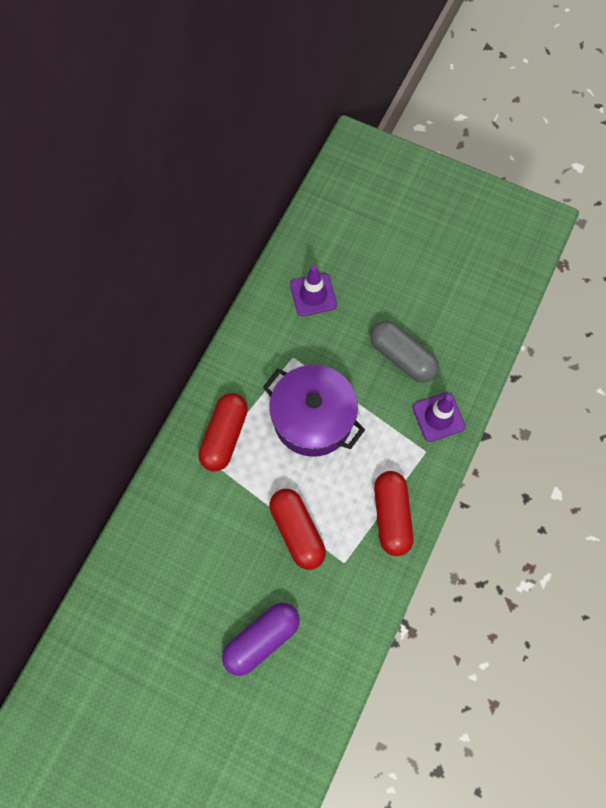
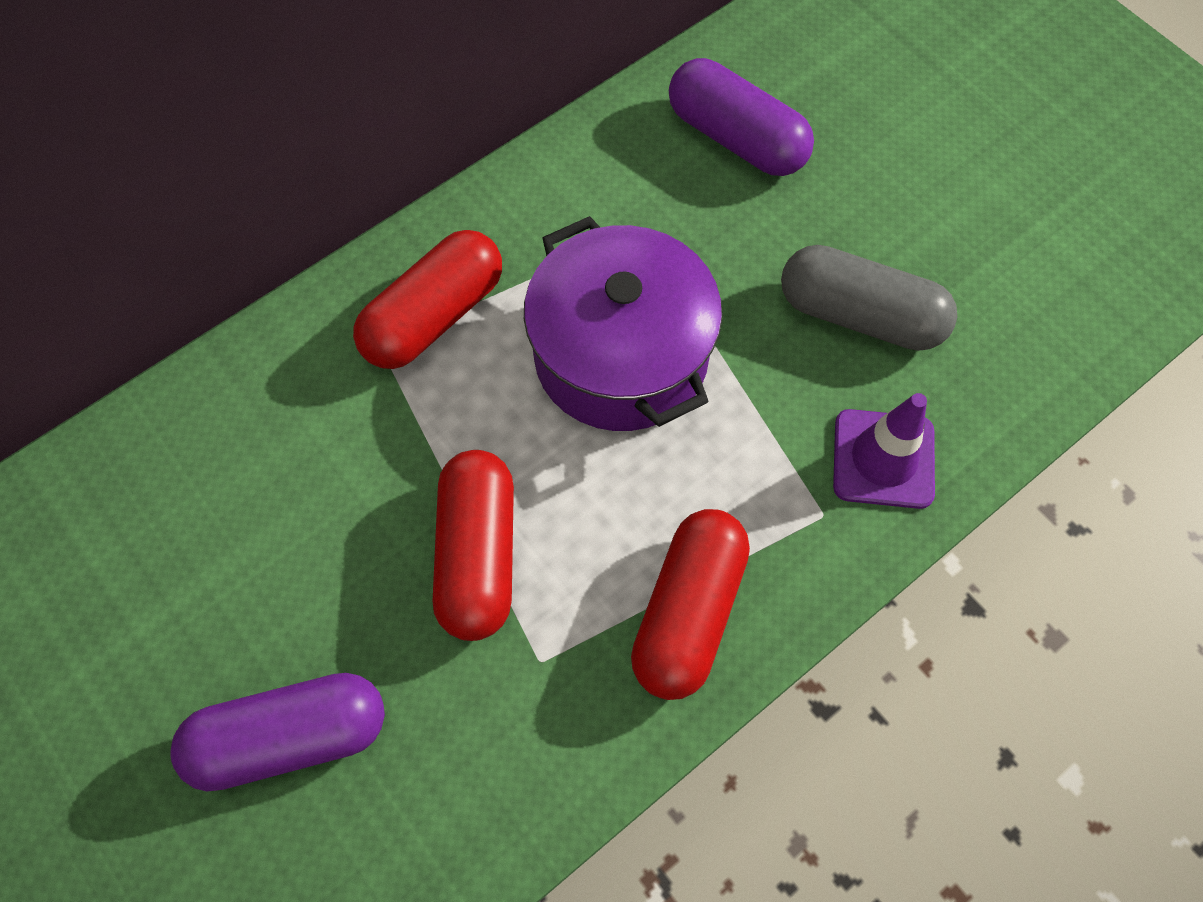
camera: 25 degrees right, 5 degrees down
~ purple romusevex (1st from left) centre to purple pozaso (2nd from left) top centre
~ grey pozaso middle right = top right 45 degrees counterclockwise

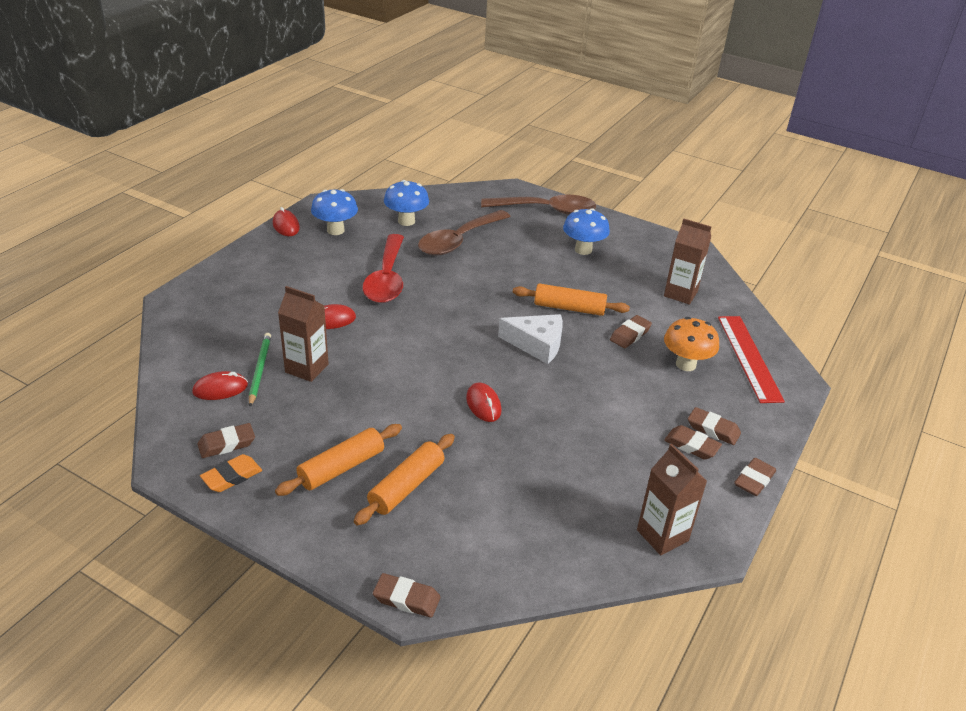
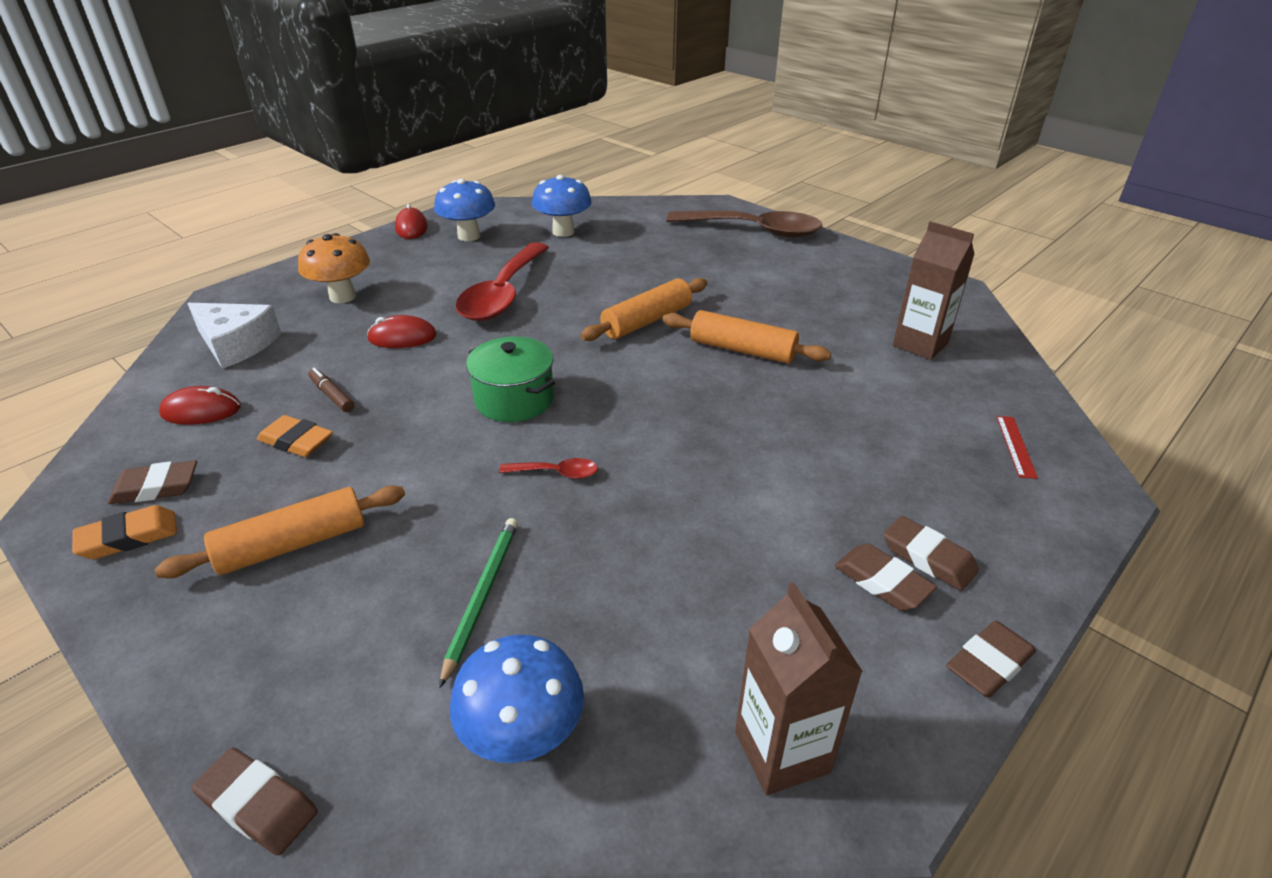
camera: 15 degrees right, 0 degrees up
~ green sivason middle left to bottom centre
~ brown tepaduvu (1st from left) middle left to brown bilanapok middle left
~ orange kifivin (2nd from left) bottom centre to centre
- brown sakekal (1st from left) top centre
~ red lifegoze (4th from left) centre to red sakekal (2nd from left) centre
~ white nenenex centre to middle left
~ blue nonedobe (3rd from left in the first image) top centre to blue nonedobe (2nd from left) bottom centre
- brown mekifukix (3rd from left) centre
~ orange nonedobe middle right to top left
~ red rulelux middle right = middle right x0.44
+ orange mekifukix (2nd from left) middle left
+ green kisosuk centre

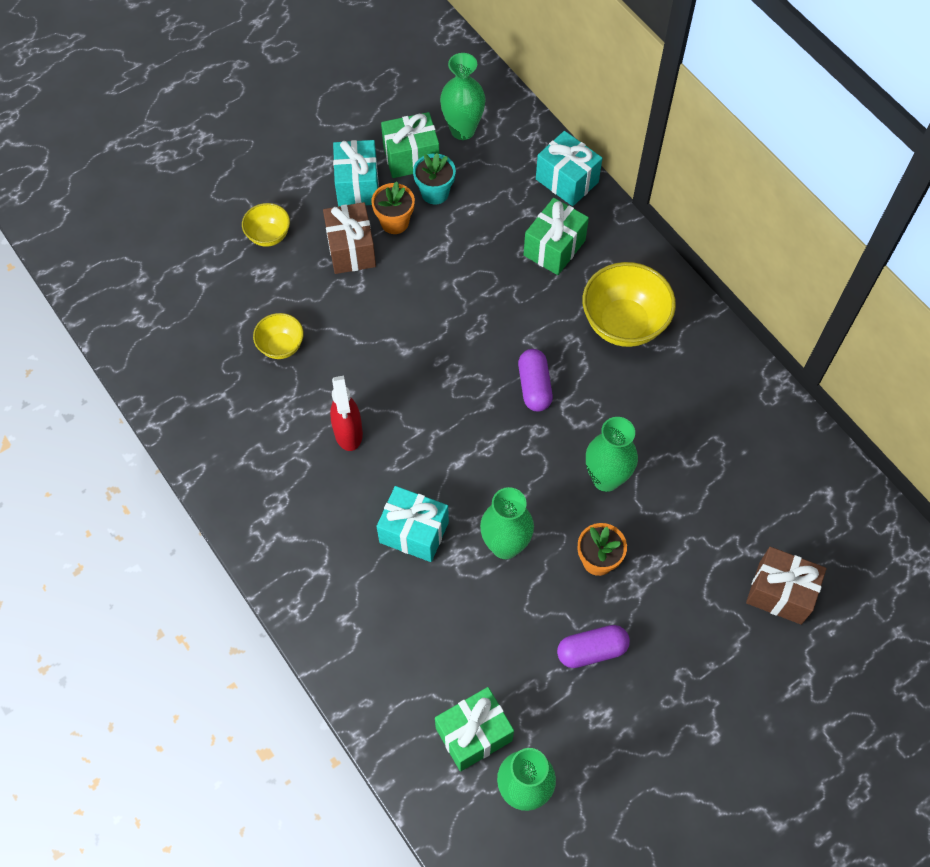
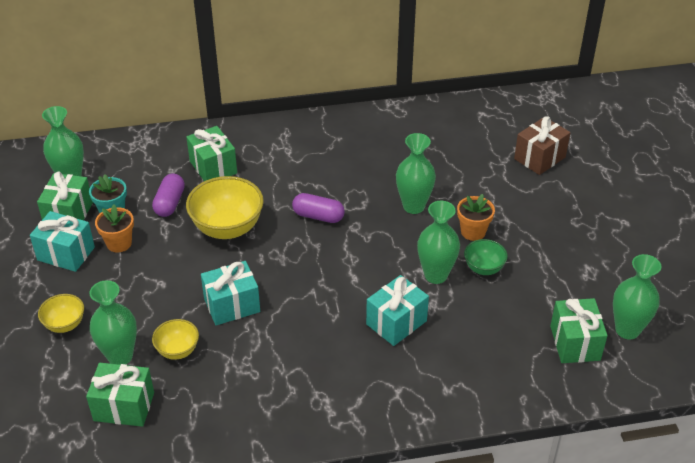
camera: 65 degrees left, 20 degrees down
- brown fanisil (1st from left) top centre
- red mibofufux centre
~ turquoise fanisil (3rd from left in the first image) top centre to turquoise fanisil (2nd from left) middle left
~ purple pozaso (2nd from left in the first image) bottom centre to purple pozaso (1st from left) middle left
~ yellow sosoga (3rd from left) middle right to middle left
+ green fanisil (2nd from left) bottom left
+ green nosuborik (2nd from left) bottom left
+ green sosoga middle right

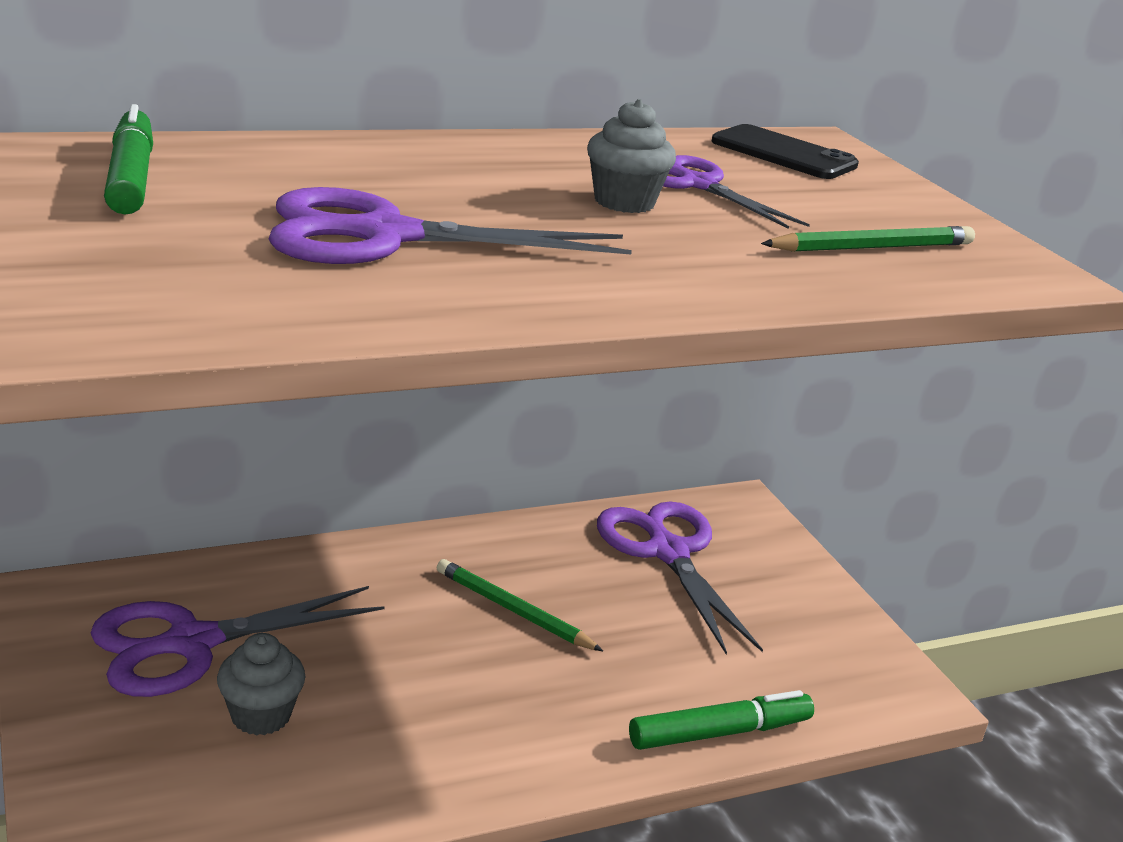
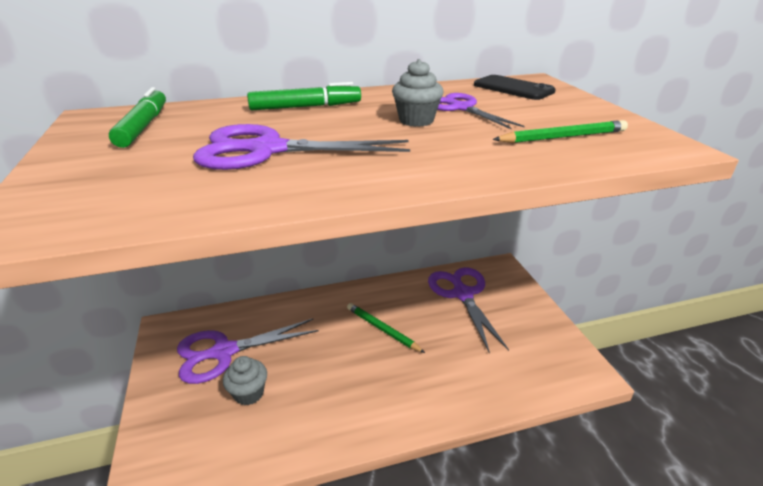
camera: 10 degrees right, 5 degrees up
~ green bilanapok (2nd from left) bottom centre to top centre

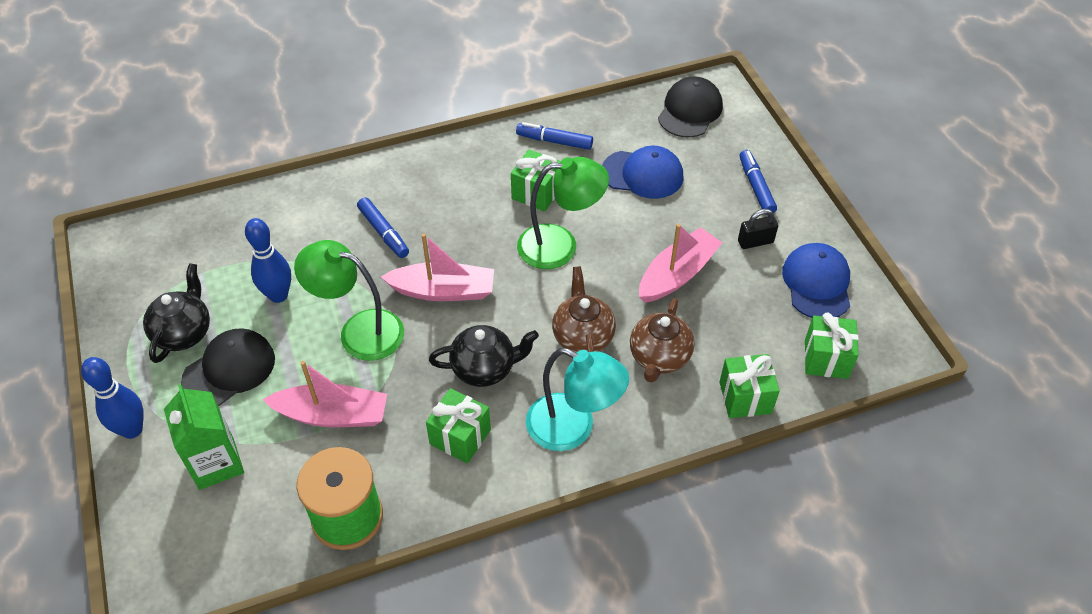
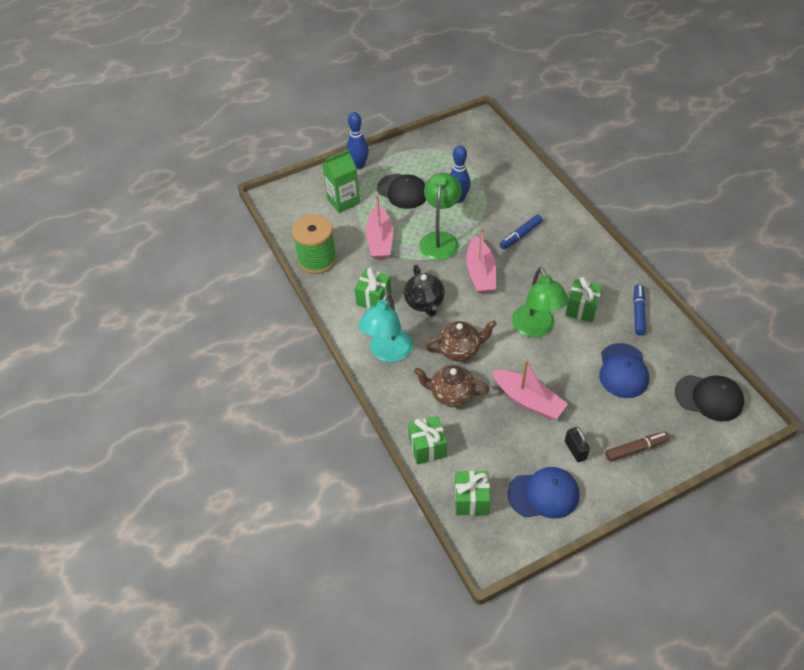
camera: 85 degrees right, 0 degrees up
- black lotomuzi (1st from left) middle left
~ blue bilanapok (3rd from left) top right to brown bilanapok bottom right

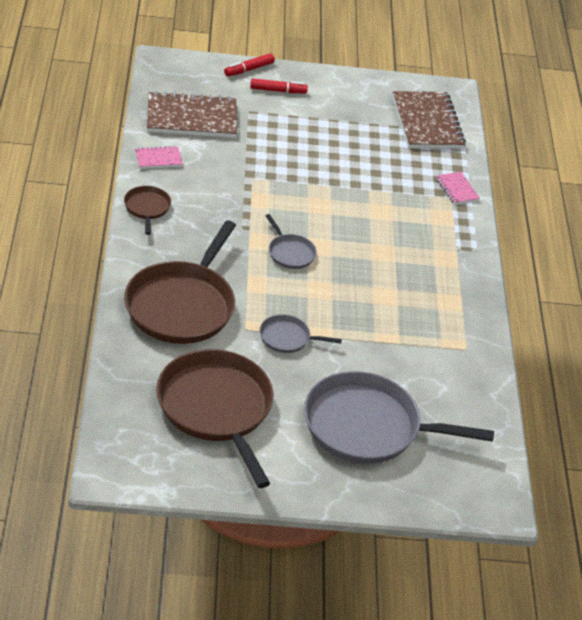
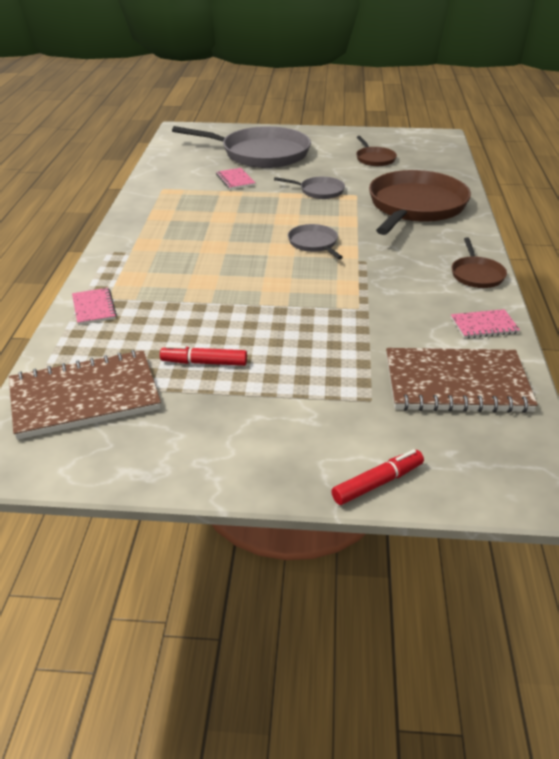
camera: 170 degrees left, 5 degrees down
~ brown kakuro (3rd from left in the first image) bottom centre = top right x0.46
~ red bilanapok (2nd from left in the first image) top centre to red bilanapok (1st from left) centre
~ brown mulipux (2nd from left in the first image) top right = middle left 75 degrees clockwise
+ pink mulipux (2nd from left) top centre

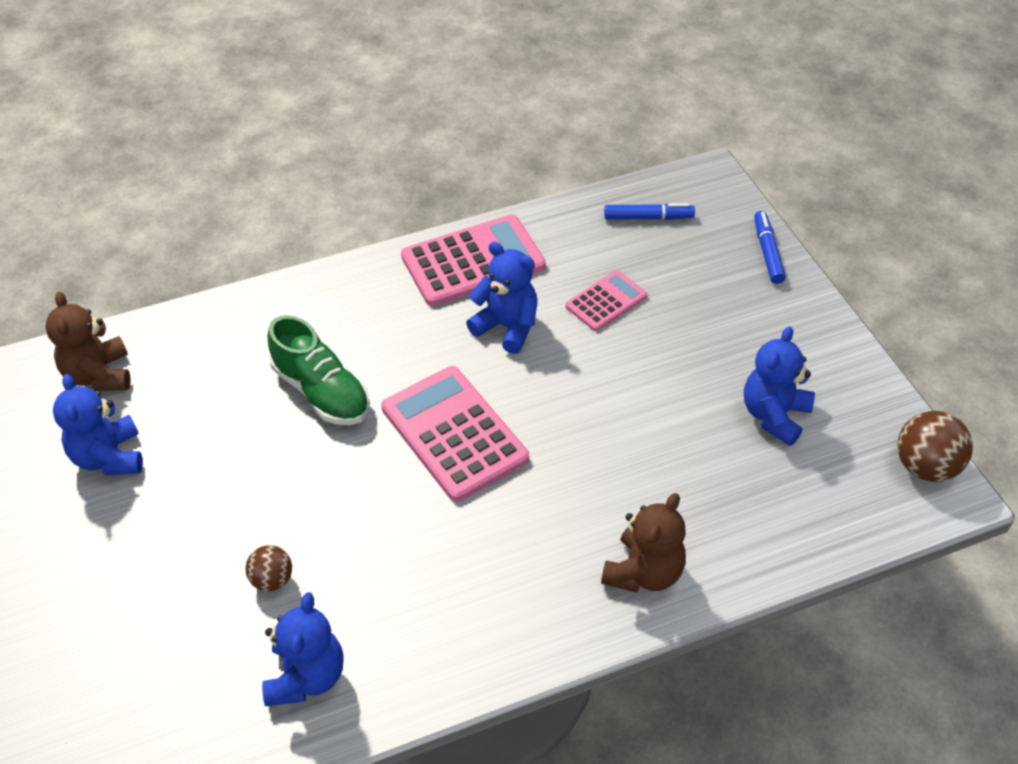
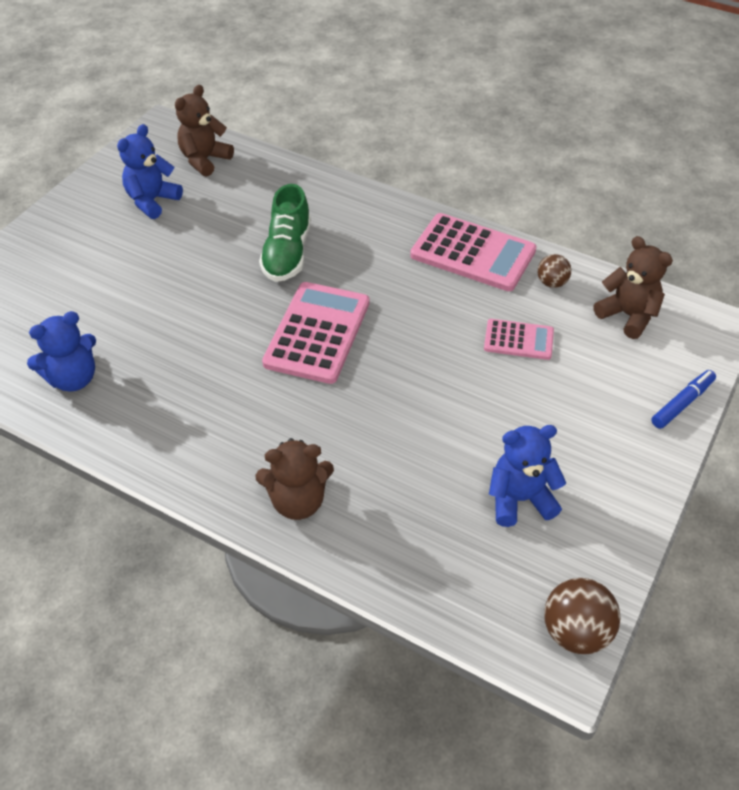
camera: 50 degrees right, 0 degrees up
~ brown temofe (1st from left) bottom left to middle right
- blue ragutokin (3rd from left) centre
~ blue bilanapok (1st from left) top centre to brown ragutokin (3rd from left) middle right

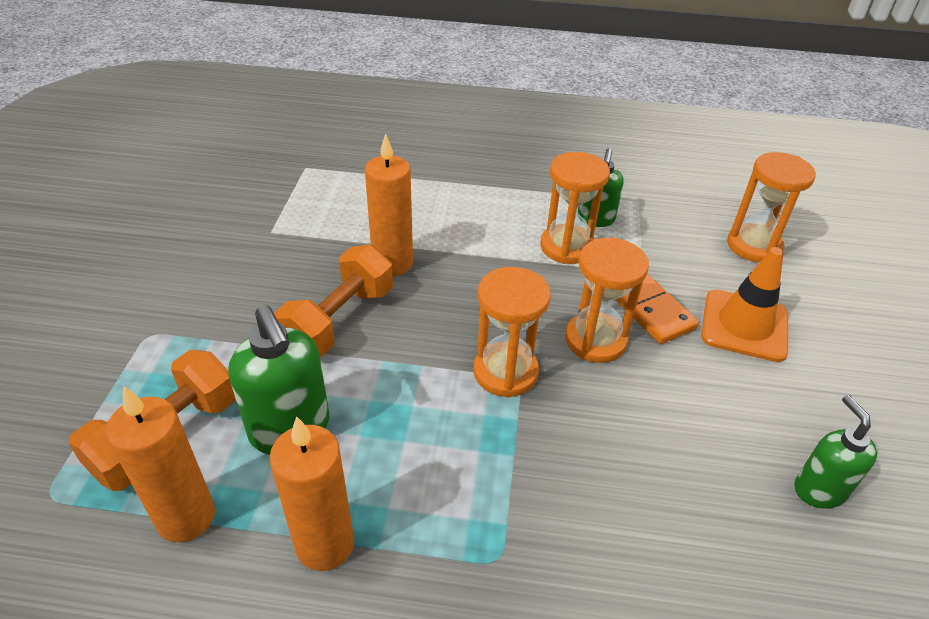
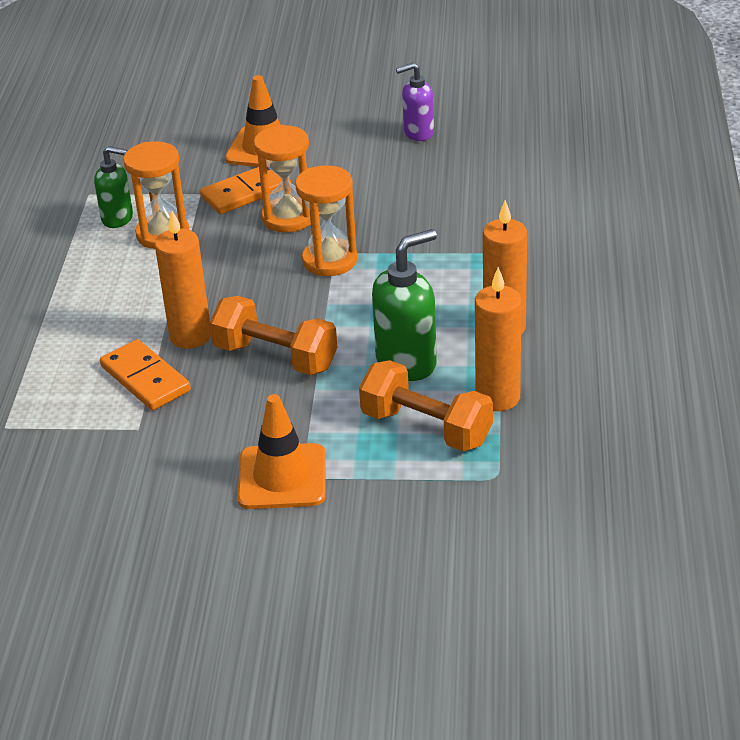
camera: 90 degrees left, 5 degrees down
- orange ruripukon (4th from left) middle right
~ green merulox (3rd from left) bottom right to purple merulox top centre
+ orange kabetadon (1st from left) middle left
+ orange romusevex (2nd from left) centre

